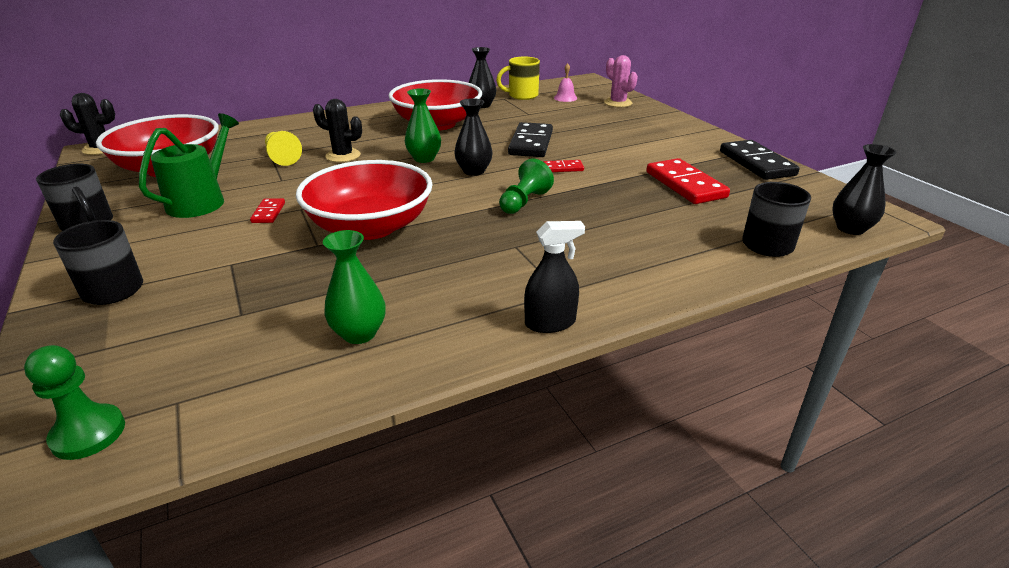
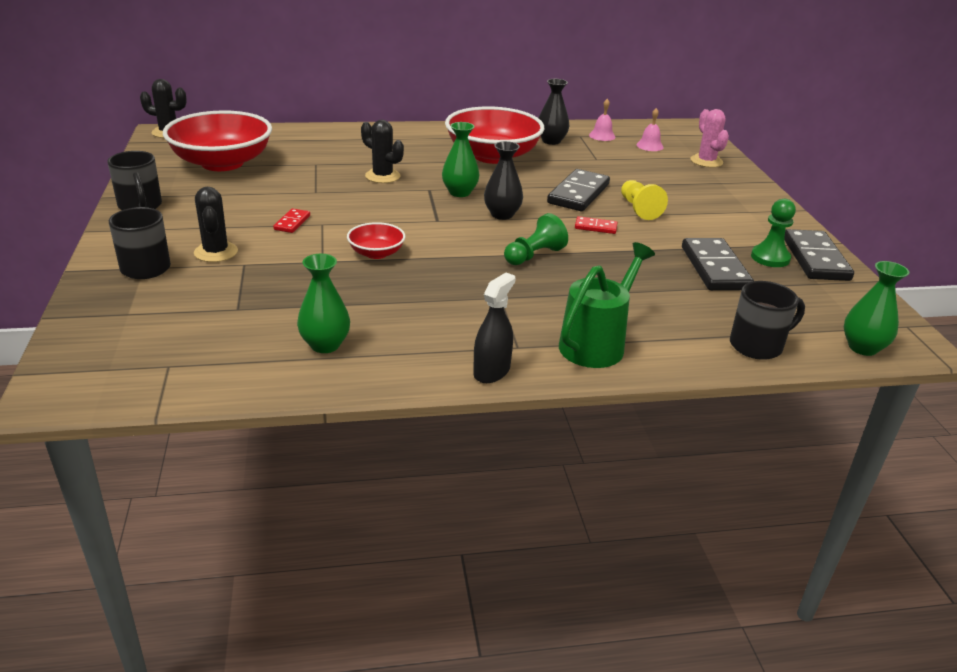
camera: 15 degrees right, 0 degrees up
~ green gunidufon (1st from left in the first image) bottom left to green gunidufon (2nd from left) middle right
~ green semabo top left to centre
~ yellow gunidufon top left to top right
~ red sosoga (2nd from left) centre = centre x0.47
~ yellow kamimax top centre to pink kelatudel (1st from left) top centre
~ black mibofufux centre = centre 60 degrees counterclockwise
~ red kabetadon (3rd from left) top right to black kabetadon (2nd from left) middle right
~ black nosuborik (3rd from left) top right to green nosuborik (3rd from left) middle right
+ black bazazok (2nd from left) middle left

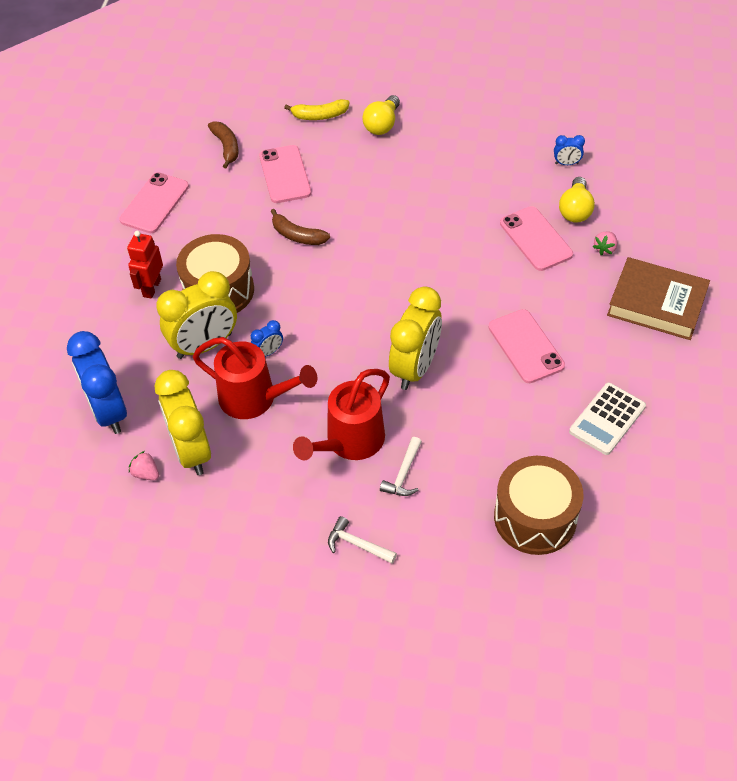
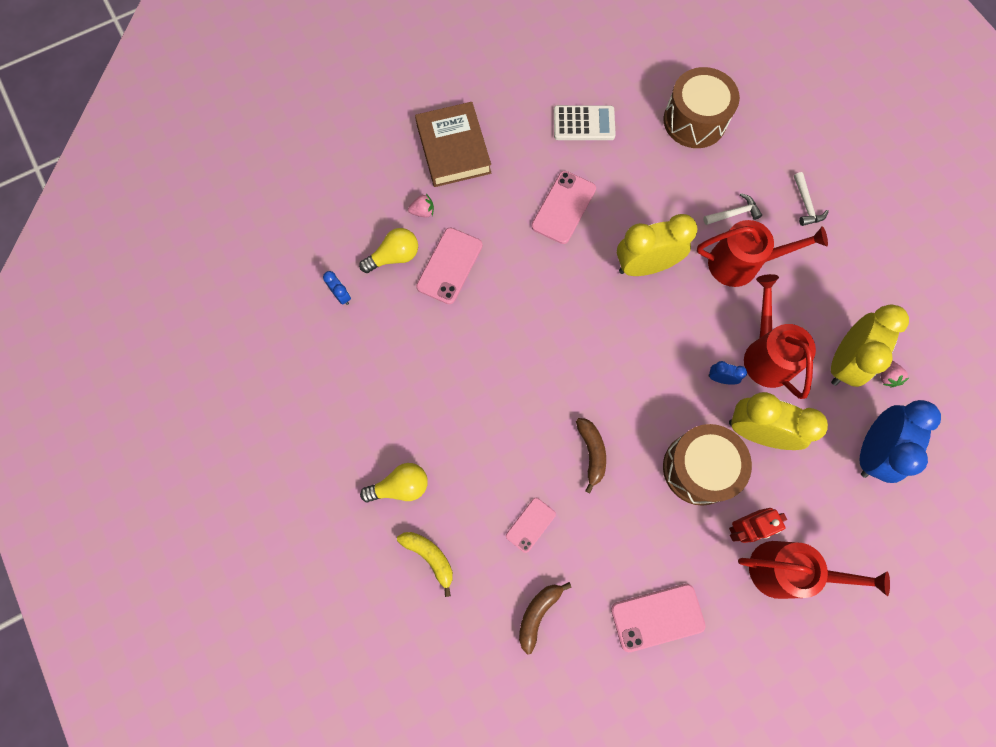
camera: 130 degrees left, 20 degrees up
~ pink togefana (2nd from left) top centre = bottom centre x0.61
+ red semabo (3rd from left) bottom right

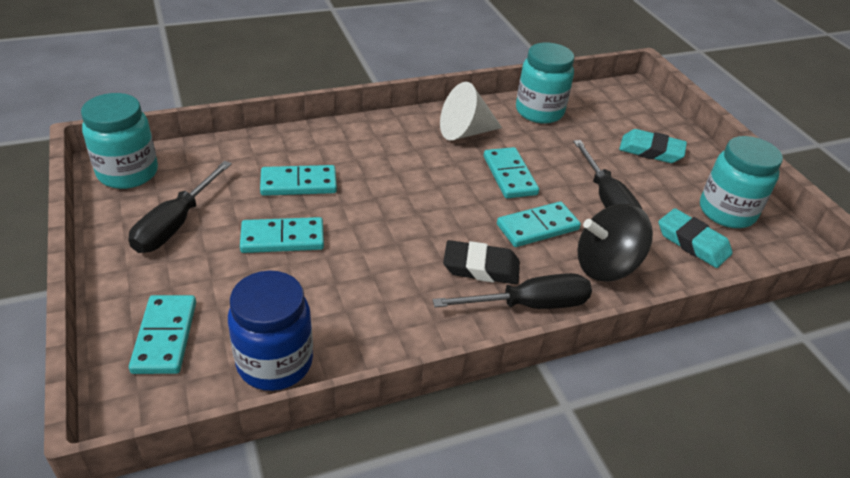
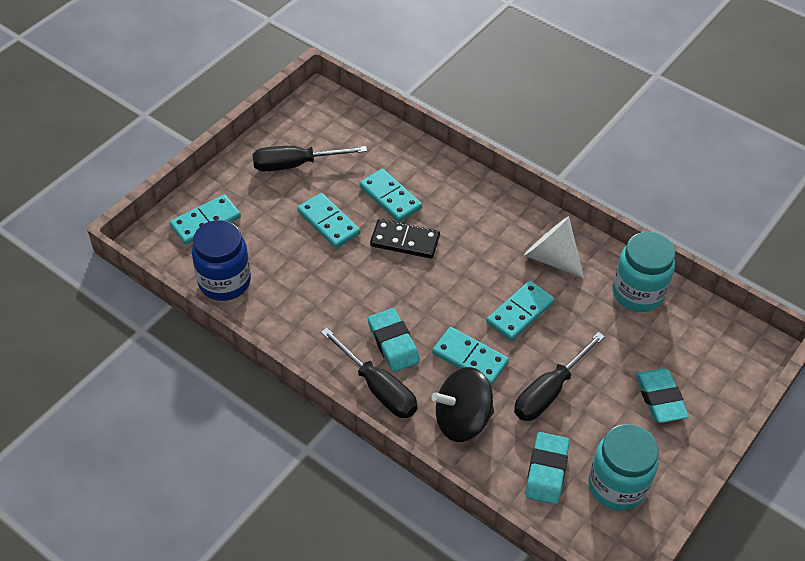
camera: 60 degrees right, 10 degrees up
- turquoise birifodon (1st from left) top left
~ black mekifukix centre to turquoise mekifukix (1st from left) centre
~ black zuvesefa middle right = bottom centre 60 degrees counterclockwise
+ black kabetadon centre

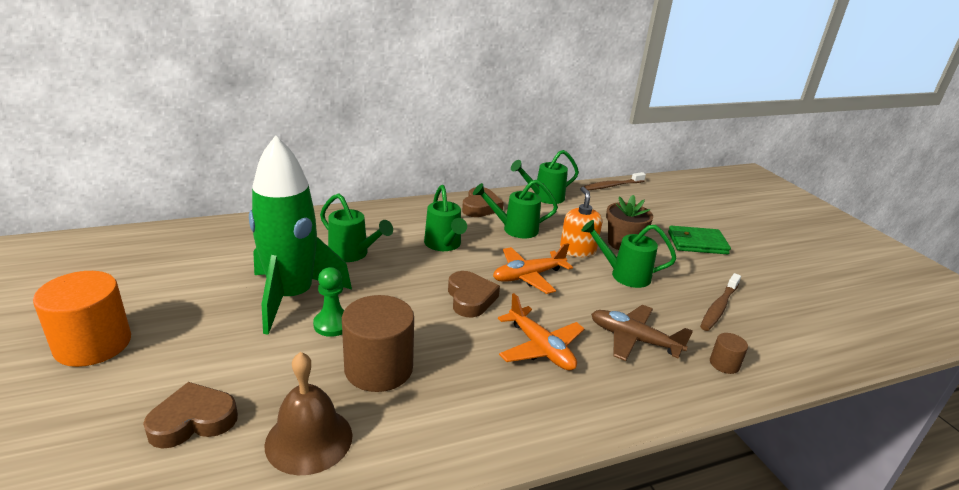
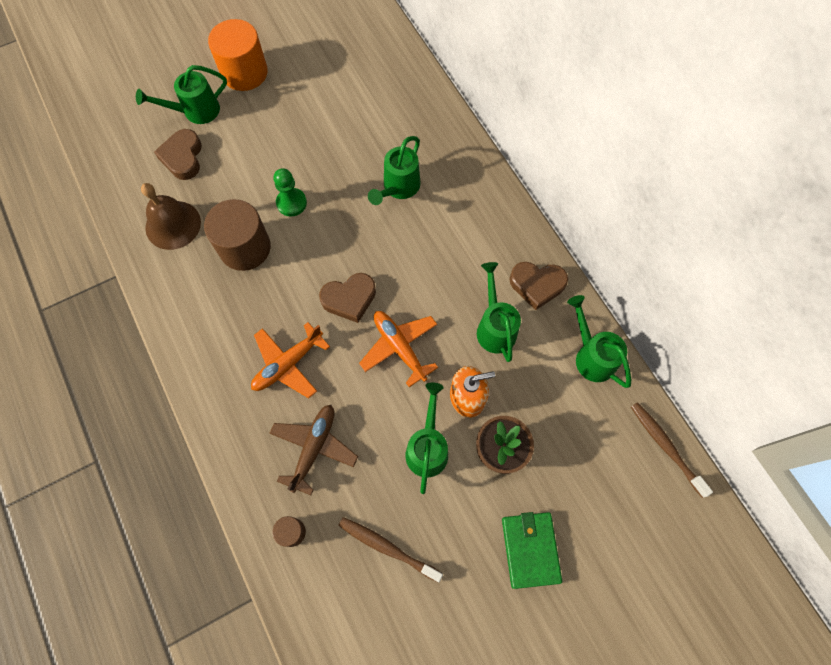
camera: 85 degrees right, 40 degrees up
~ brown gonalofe (1st from left) bottom left = top left 150 degrees counterclockwise
- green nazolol middle left
~ green semabo (2nd from left in the first image) centre to green semabo (1st from left) top left

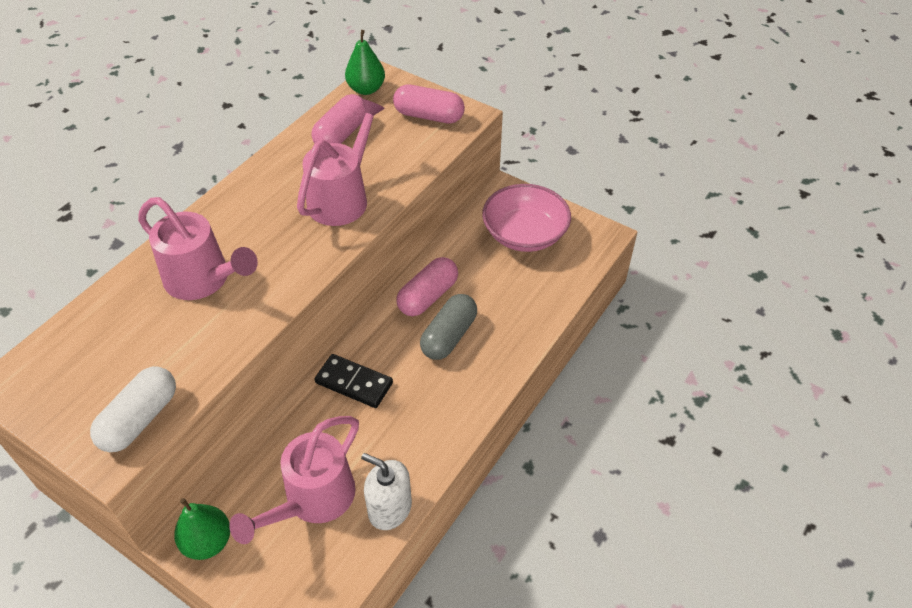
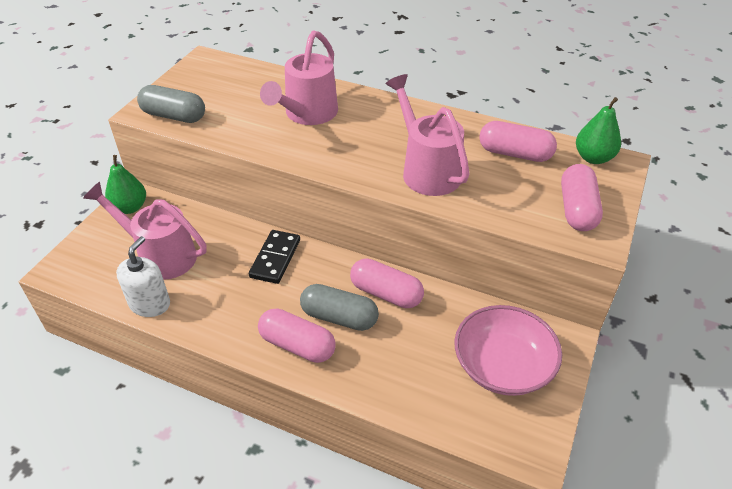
camera: 80 degrees right, 5 degrees down
~ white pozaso bottom left to grey pozaso (1st from left) top left
~ pink semabo (3rd from left) top centre = top centre 135 degrees counterclockwise
+ pink pozaso (1st from left) bottom centre

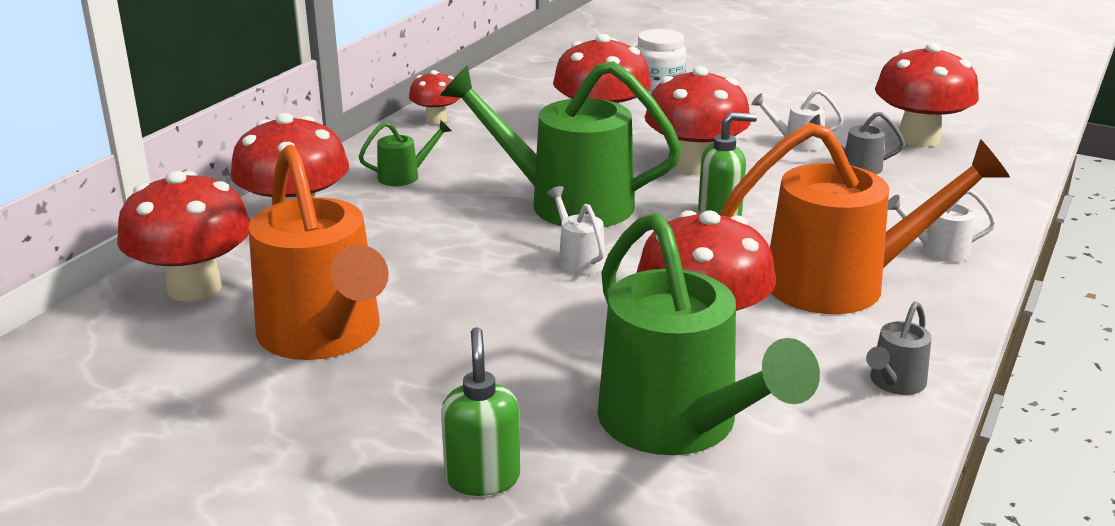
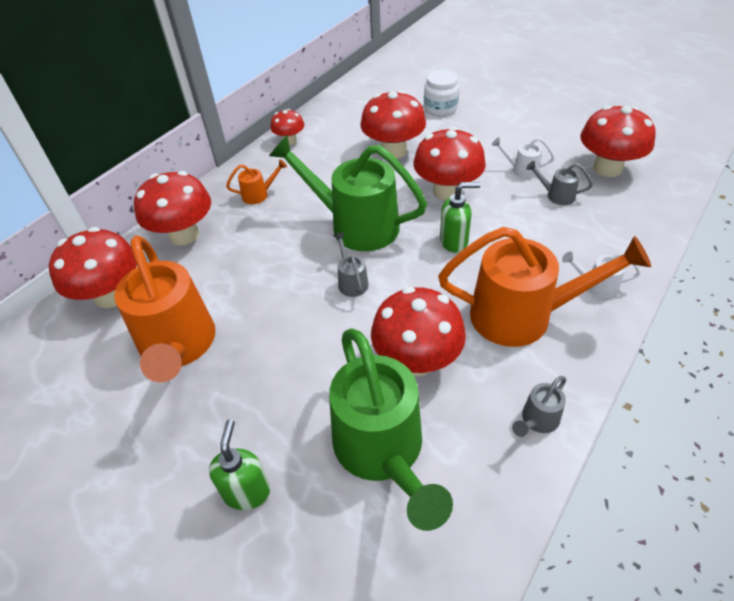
camera: 10 degrees right, 20 degrees up
~ green semabo (1st from left) top centre to orange semabo (2nd from left) top centre
~ white semabo (1st from left) centre to grey semabo (1st from left) centre

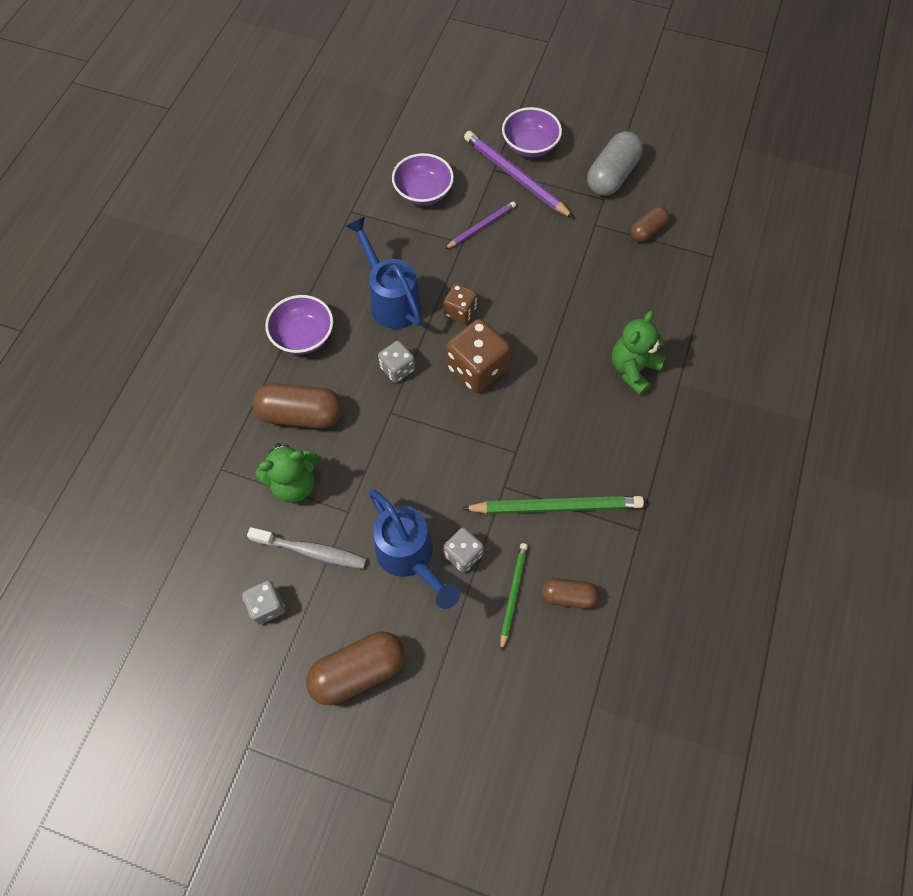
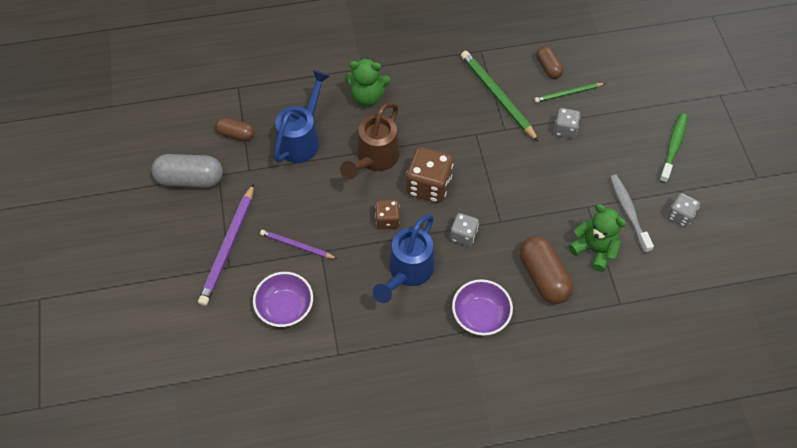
camera: 120 degrees left, 5 degrees down
~ brown pozaso (2nd from left) bottom centre to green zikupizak top right
~ blue semabo (2nd from left in the first image) centre to blue semabo (1st from left) top centre
- purple sosoga (3rd from left) top centre
+ brown semabo top centre

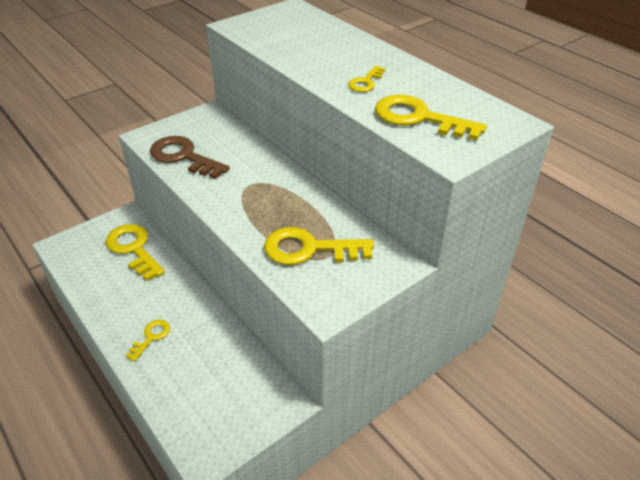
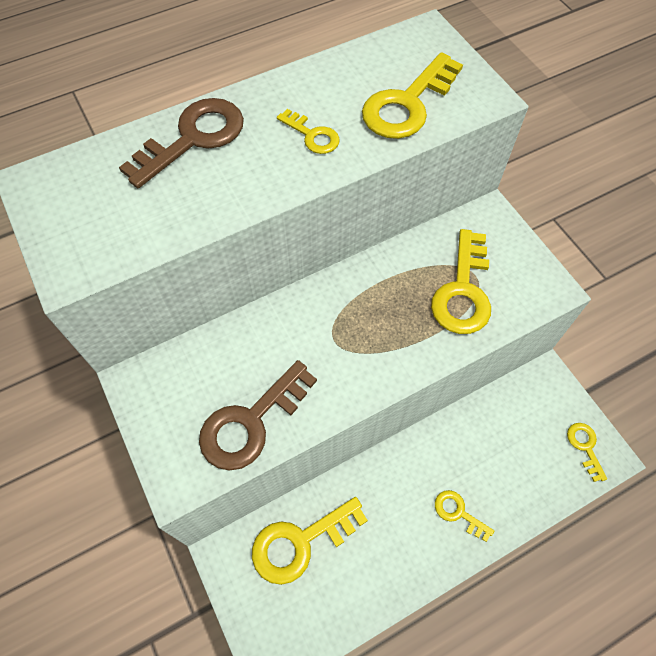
camera: 80 degrees left, 20 degrees up
+ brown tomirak (1st from left) top left
+ yellow tomirak (6th from left) bottom right

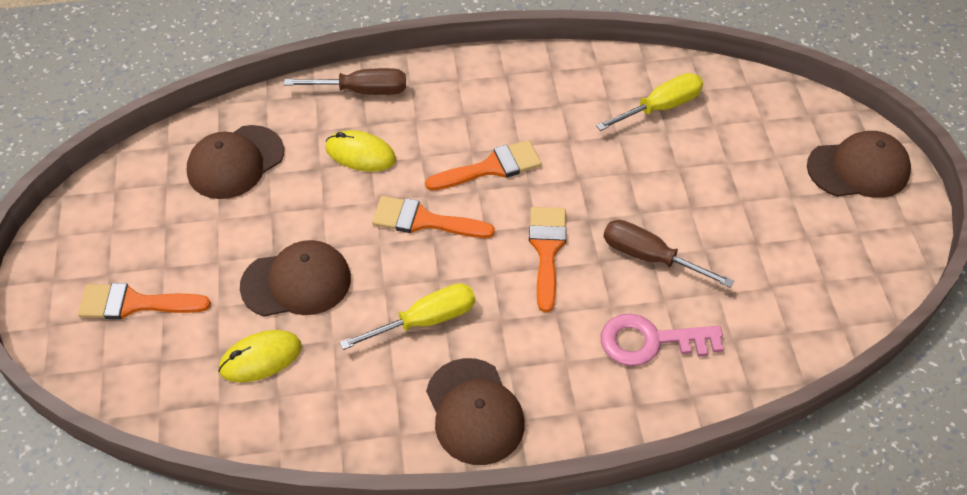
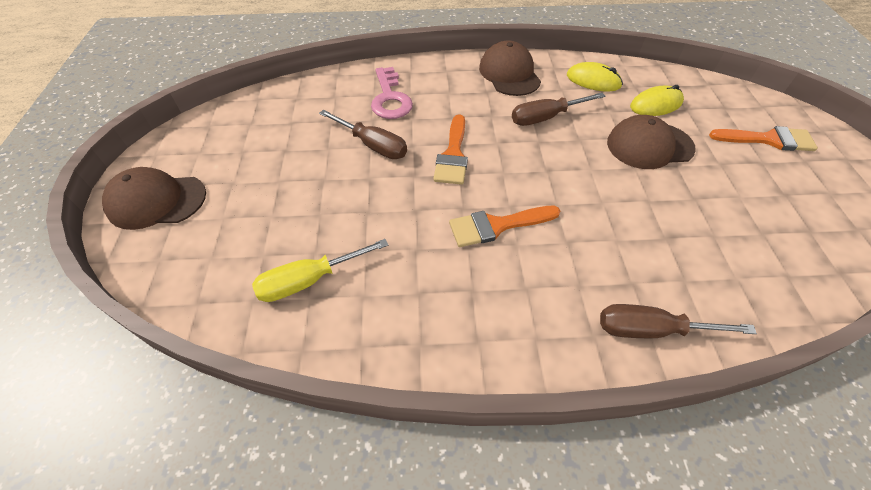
camera: 175 degrees left, 0 degrees up
- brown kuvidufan (1st from left) top left
~ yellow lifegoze (2nd from left in the first image) top centre to yellow lifegoze (1st from left) top right
~ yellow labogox (1st from left) centre to brown labogox (2nd from left) top centre
- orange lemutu (2nd from left) centre
~ pink tomirak bottom right = top centre 75 degrees clockwise

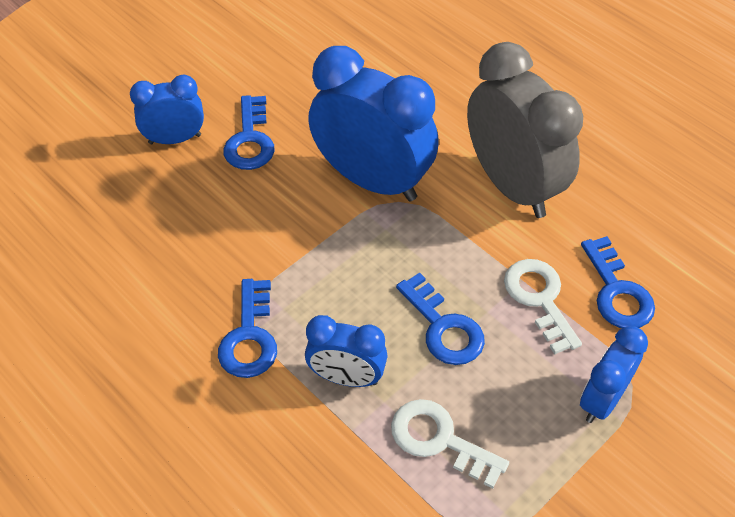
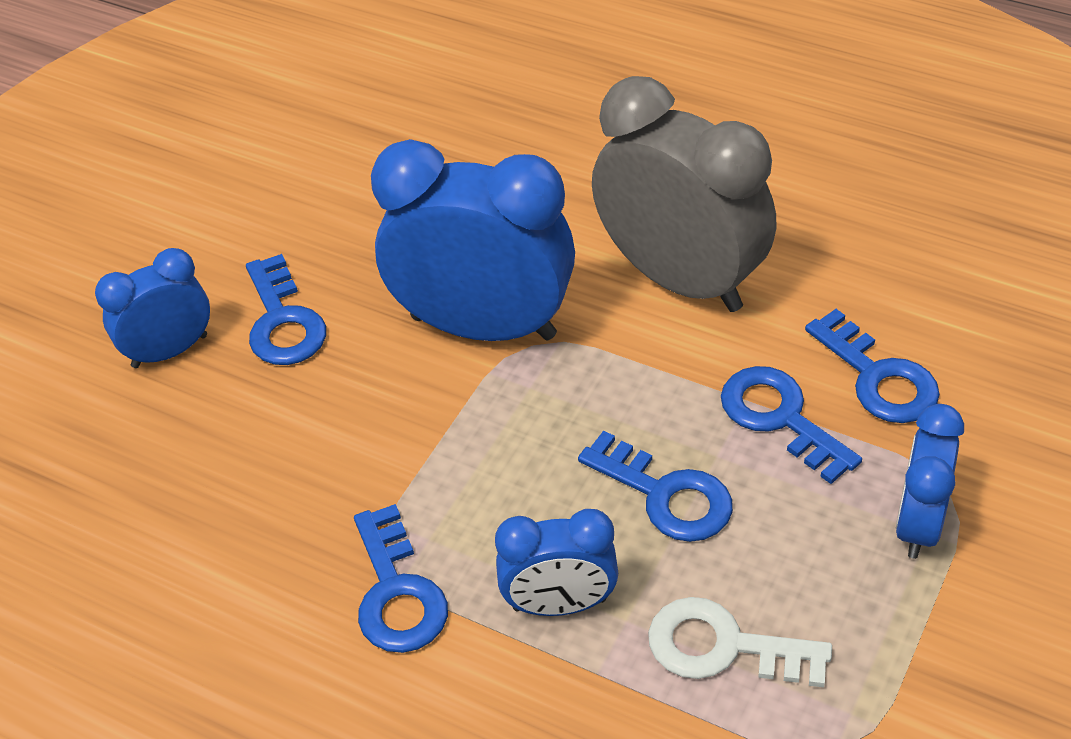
camera: 15 degrees left, 5 degrees down
~ white tomirak (2nd from left) middle right to blue tomirak (4th from left) middle right

